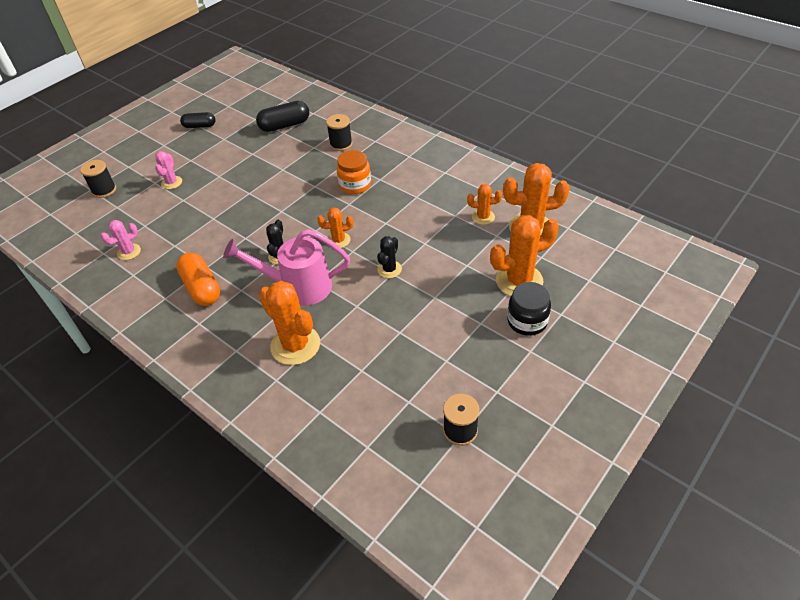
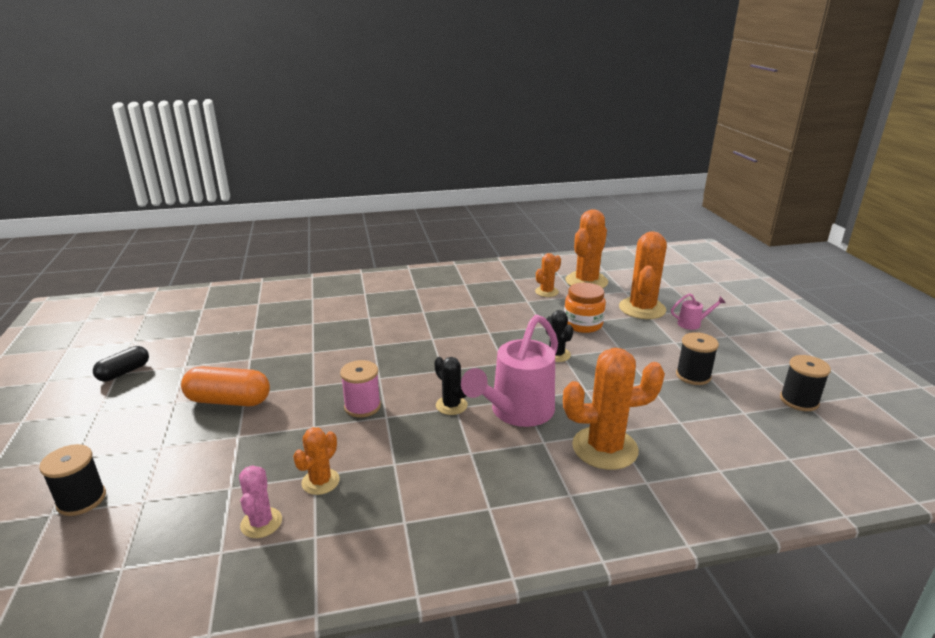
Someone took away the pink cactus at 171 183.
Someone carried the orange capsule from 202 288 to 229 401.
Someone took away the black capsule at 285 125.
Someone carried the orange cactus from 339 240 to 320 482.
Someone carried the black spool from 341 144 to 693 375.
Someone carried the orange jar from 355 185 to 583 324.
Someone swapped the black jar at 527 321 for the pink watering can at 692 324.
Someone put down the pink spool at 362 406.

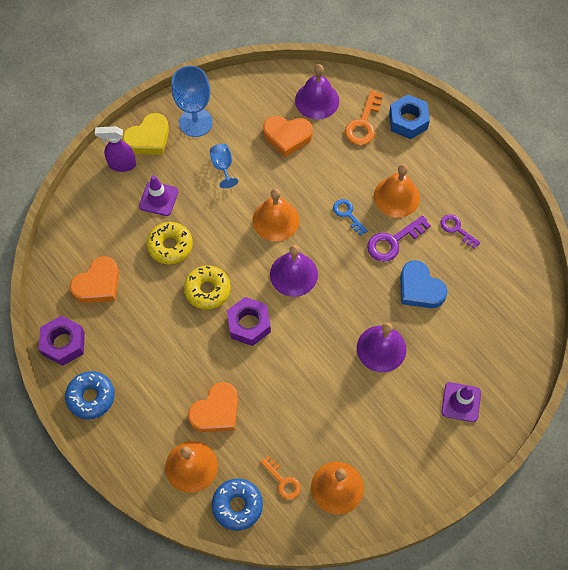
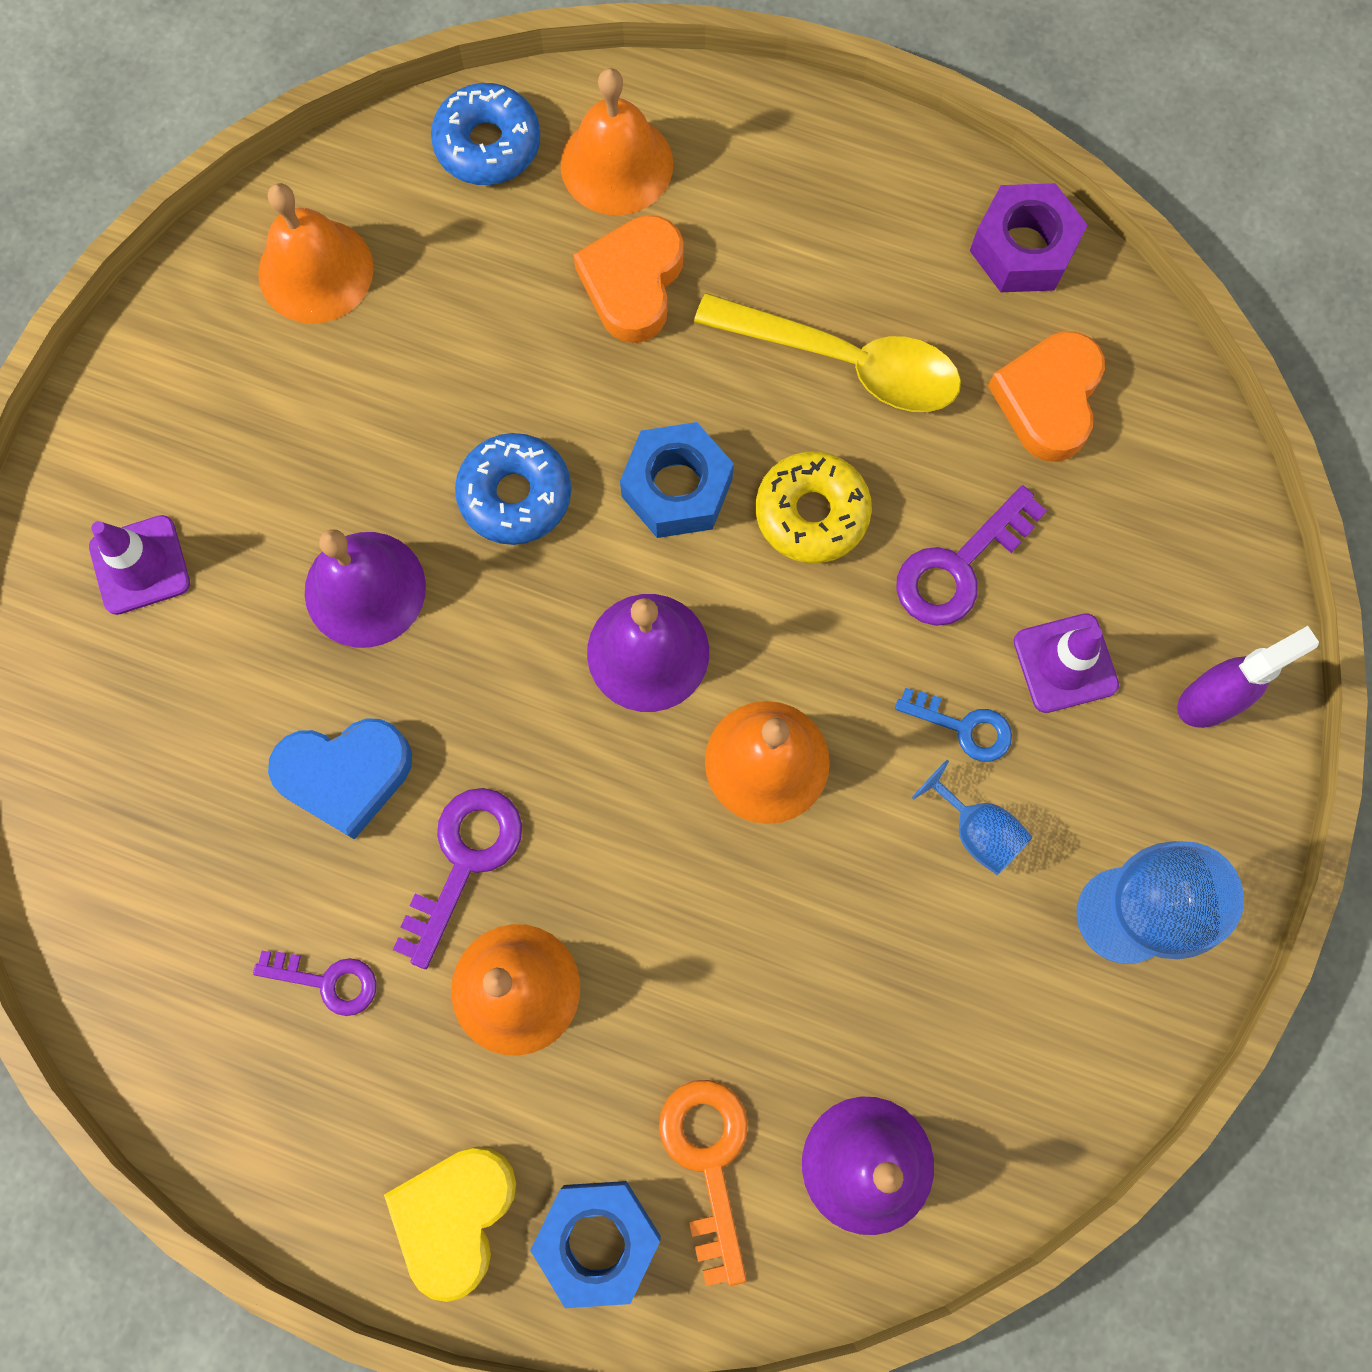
Someone carried the blue donut from 91 397 to 515 495.
Someone carried the yellow heart from 148 138 to 454 1216.
Someone swapped the yellow donut at 170 246 for the purple key at 959 566.
Someone repainted the purple nut at 249 324, which became the blue nut at 677 488.
Someone took away the orange key at 283 481.
Someone took away the orange heart at 287 137.
Someone carried the blue key from 347 214 to 963 727.
Someone rotated the blue heart at 420 288 by 150 degrees clockwise.
Someone put down the yellow spoon at 844 362.

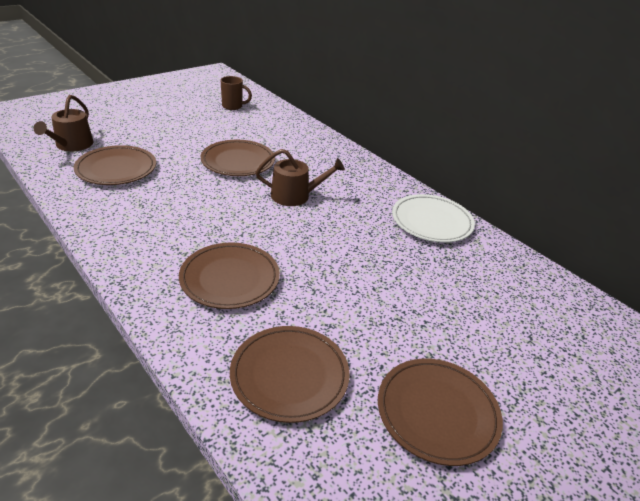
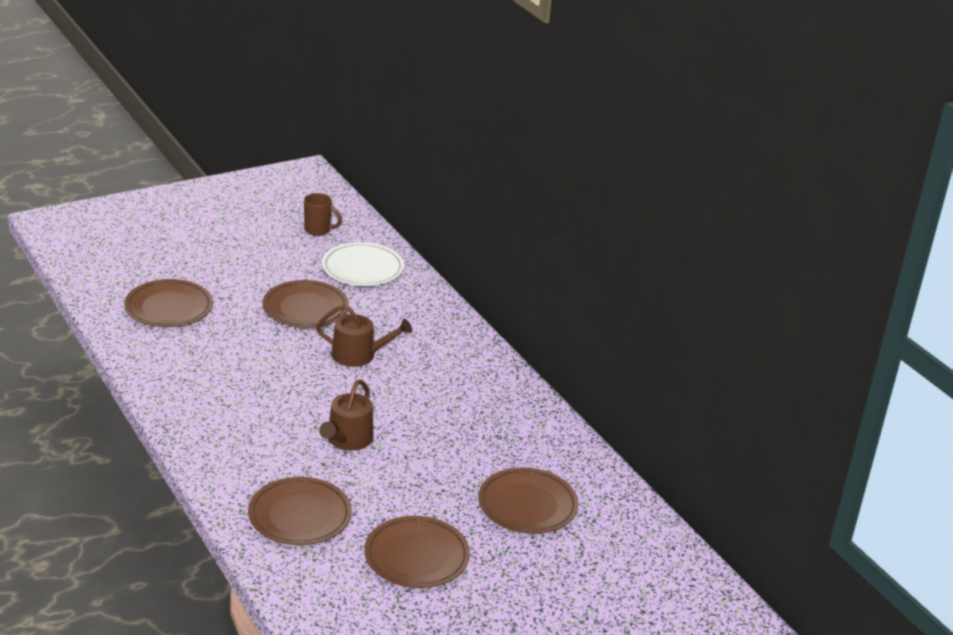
Someone carried the brown watering can from 71 145 to 347 440.
Someone carried the brown plate from 230 278 to 527 505.
Someone carried the white plate from 431 221 to 362 268.

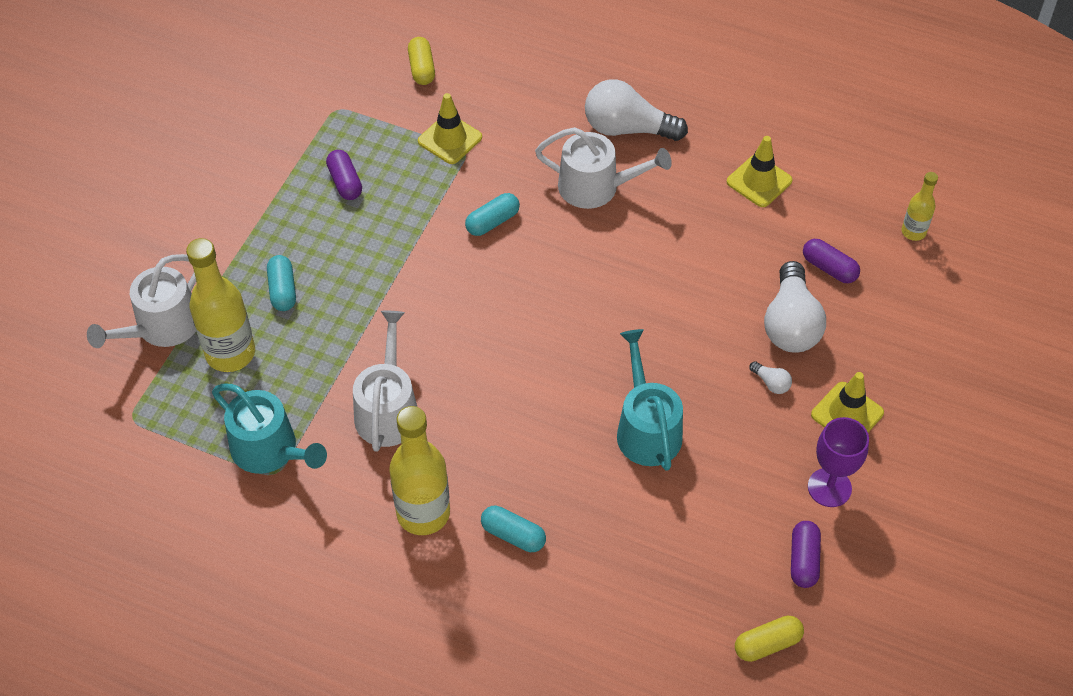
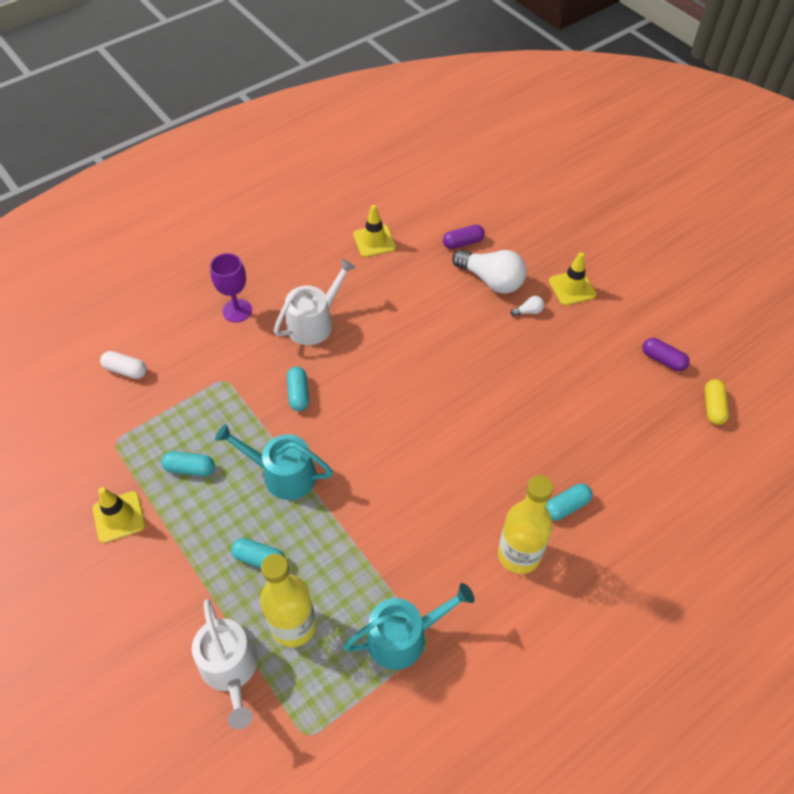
Someone repainted the purple capsule at 345 182, which became the turquoise capsule at 190 468.
Someone took away the white watering can at 388 409.
Someone repainted the yellow capsule at 422 68, which became the white capsule at 126 370.
Someone carried the yellow traffic cone from 450 139 to 119 517.
Someone took away the white light bulb at 627 129.
Someone carried the turquoise watering can from 646 429 to 283 474.
Someone carried the purple goblet from 829 487 to 237 311.
Someone took away the yellow bottle at 913 232.

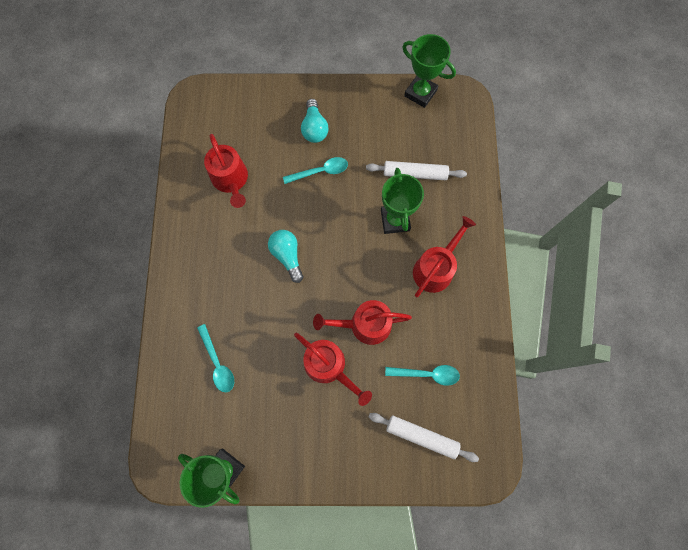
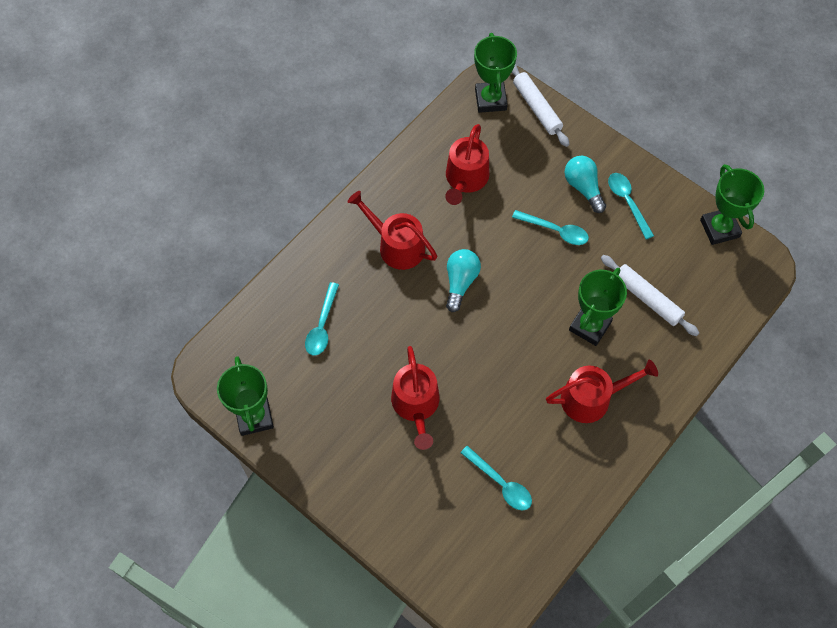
Someone rotated the turquoise light bulb at 314 128 by 120 degrees clockwise.
Someone carried the red watering can from 365 325 to 396 245.
Someone carried the white rolling pin from 421 436 to 537 108.
Someone put down the green trophy at 490 100.
Someone put down the turquoise spoon at 627 202.

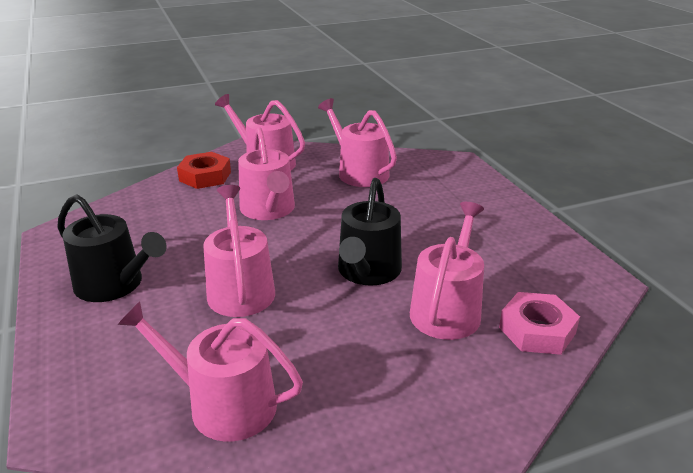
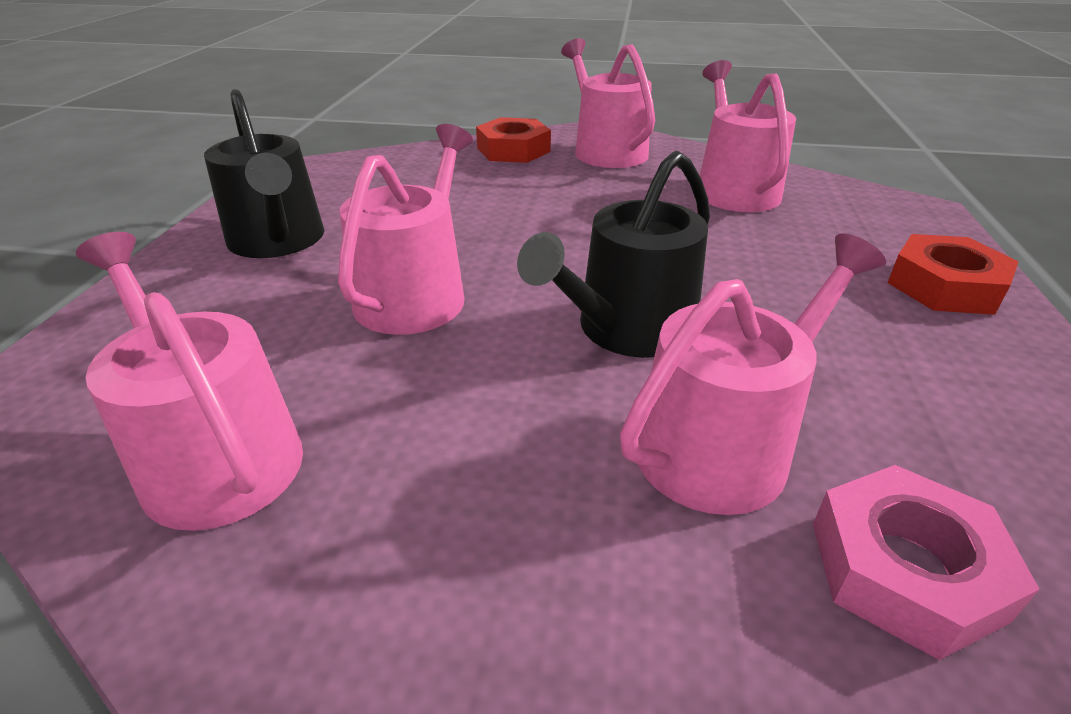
Someone took away the pink watering can at 269 210.
Someone put down the red nut at 945 286.

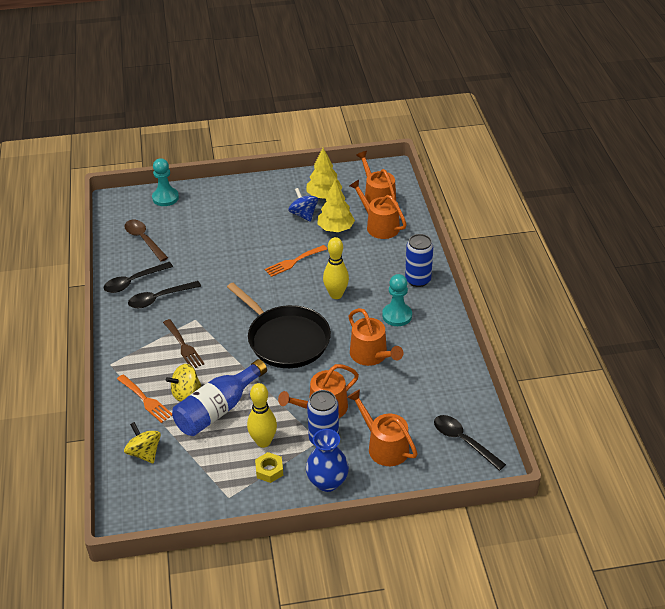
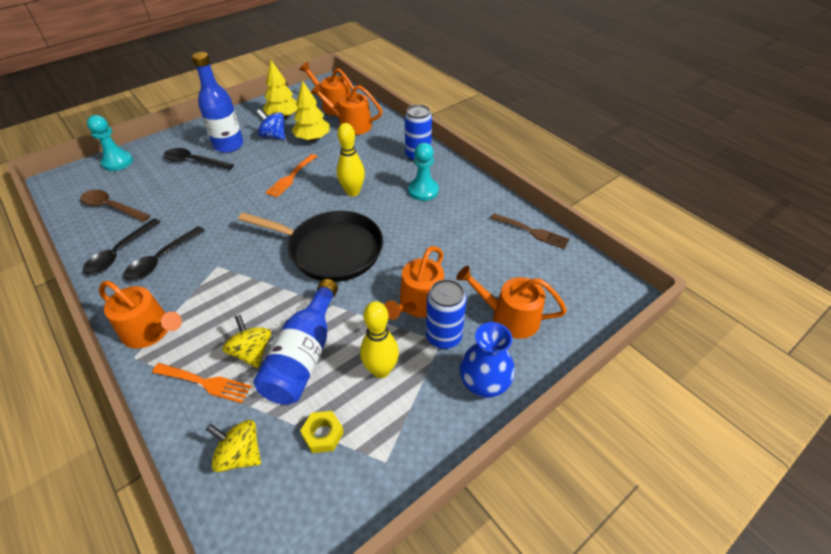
Someone carried the brown fork from 184 346 to 532 232.
Someone rotated the yellow spinning top at 185 392 by 120 degrees clockwise.
Someone carried the yellow nut from 269 470 to 323 434.
Someone carried the orange watering can from 371 355 to 150 331.
Someone carried the black spoon from 463 441 to 194 162.
Someone put down the blue bottle at 228 145.

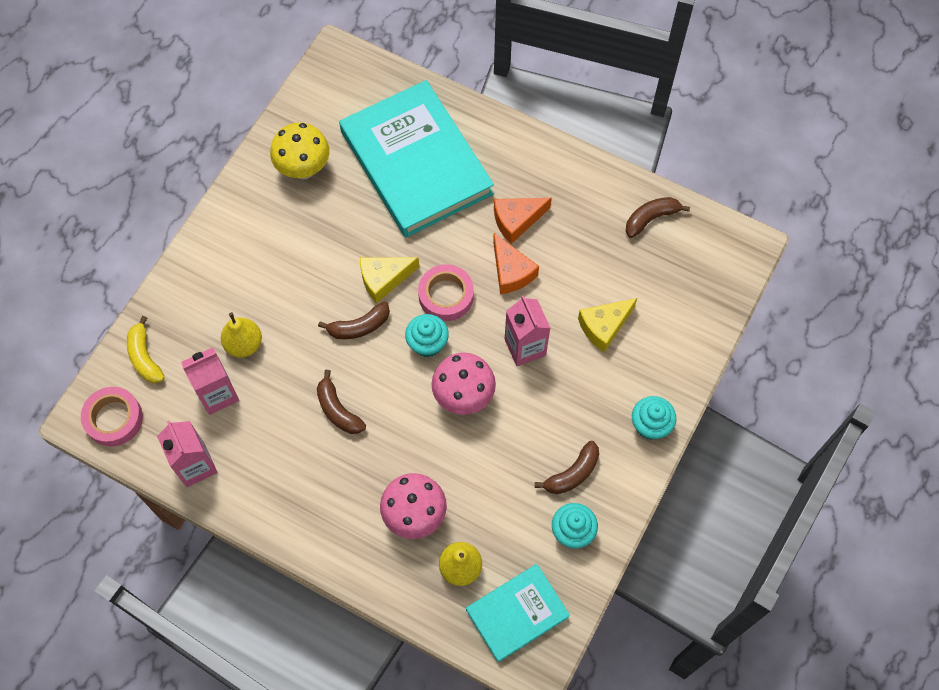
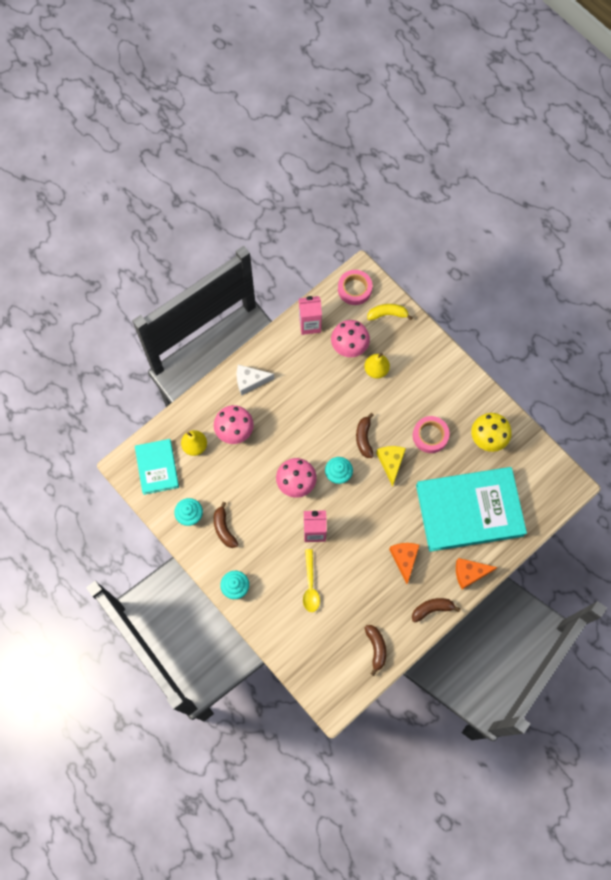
Someone swapped the pink carton at 218 394 for the pink mushroom at 349 347.
Someone carried the brown banana from 338 410 to 432 609.
Someone carried the pink tape from 446 296 to 430 436.
Someone carried the orange cheese from 511 272 to 469 573.
Someone swapped the yellow cheese at 604 326 for the yellow spoon at 310 585.
Someone put down the white cheese at 250 381.

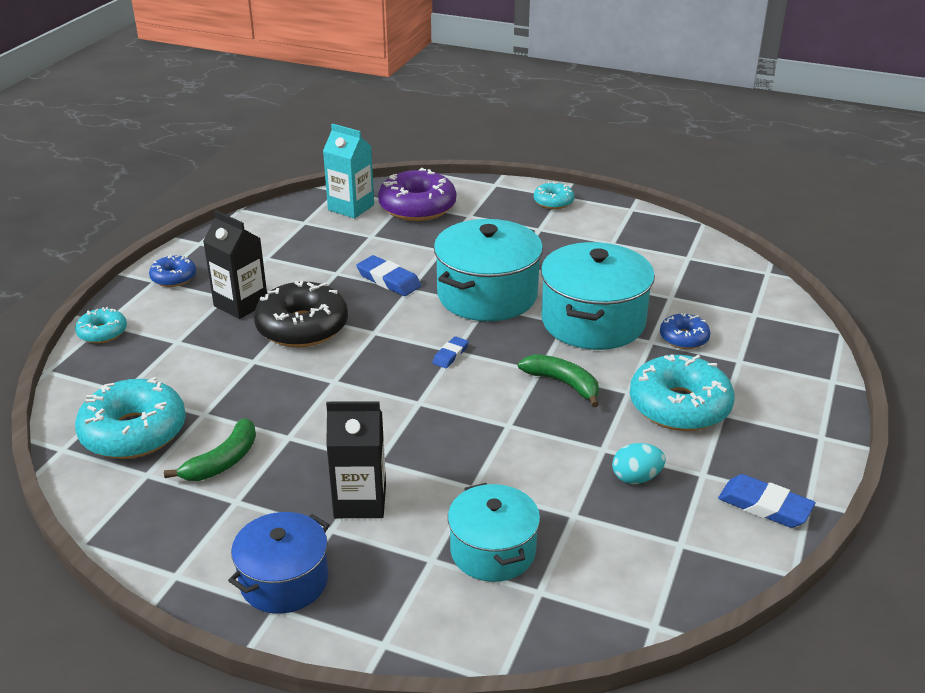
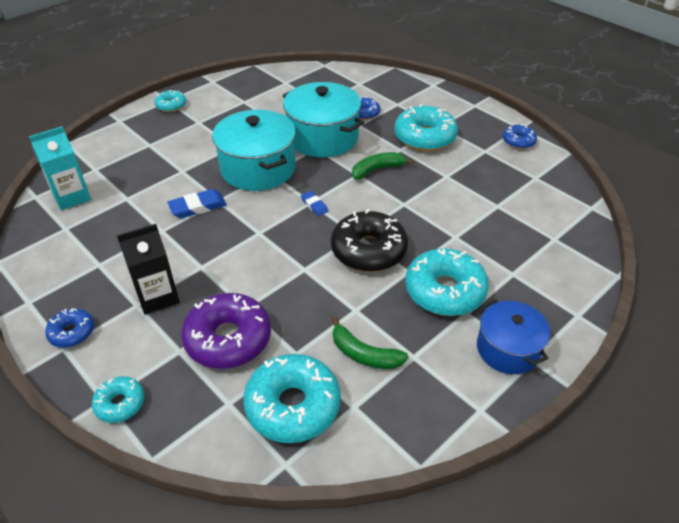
Someone rotated the green banana at 223 461 by 150 degrees clockwise.
Someone carried the black donut from 302 327 to 368 250.
Someone swapped the black carton at 360 501 for the turquoise donut at 445 291.
Someone carried the purple donut from 417 207 to 228 339.
Someone took away the turquoise pot at 493 551.
Someone took away the turquoise egg at 636 478.
Someone swapped the blue eraser at 765 506 for the blue donut at 518 141.

